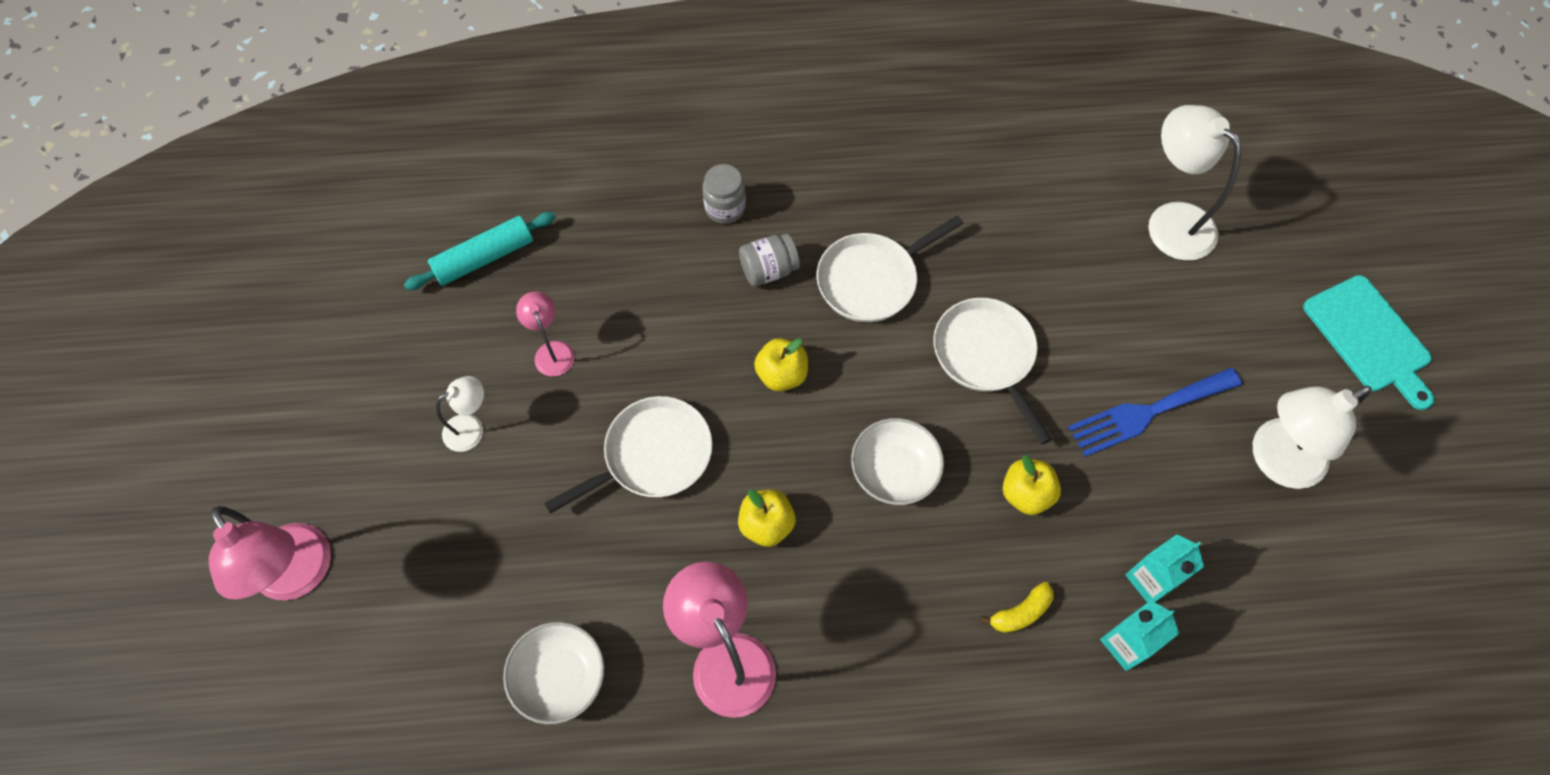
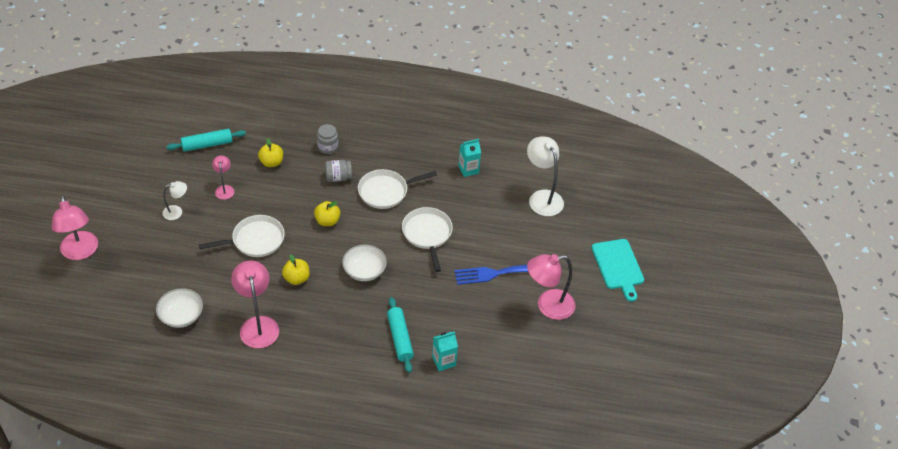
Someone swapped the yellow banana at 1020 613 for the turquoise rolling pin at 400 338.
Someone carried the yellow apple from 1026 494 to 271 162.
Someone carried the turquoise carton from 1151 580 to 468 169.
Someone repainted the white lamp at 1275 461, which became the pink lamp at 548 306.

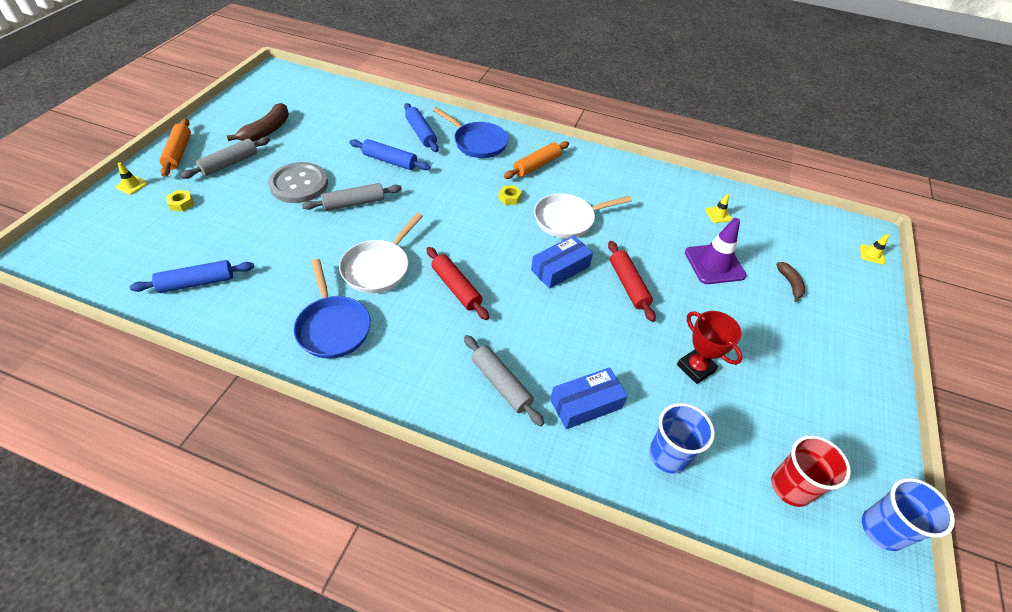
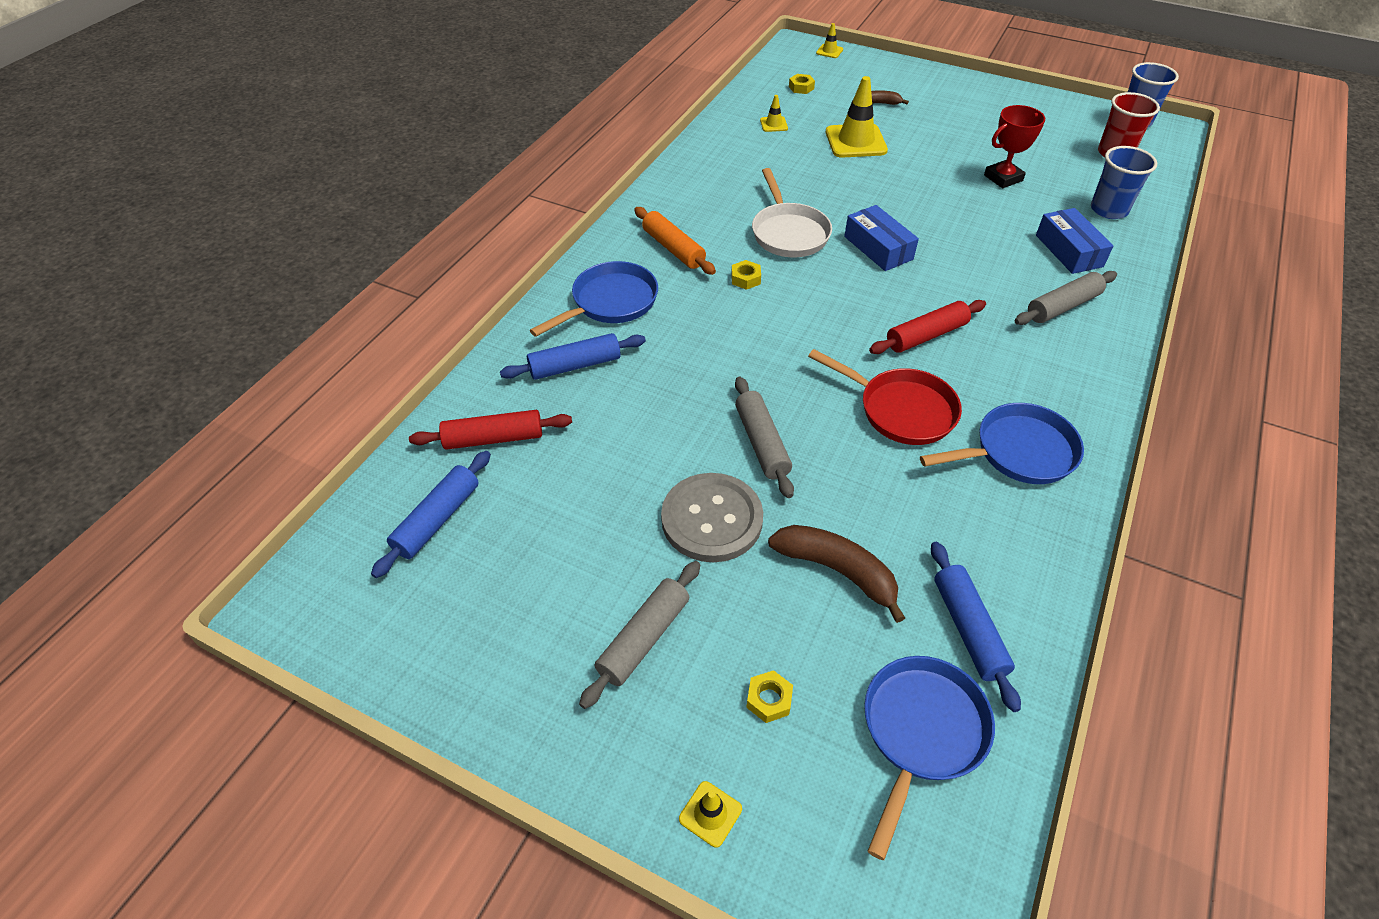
Someone took away the orange rolling pin at 178 152.
Someone rotated the grey rolling pin at 229 164 by 75 degrees clockwise.
Someone carried the brown banana from 267 130 to 837 570.
Someone repainted the white pan at 378 267, which became the red pan at 901 410.
Someone carried the blue rolling pin from 390 161 to 437 519.
Someone carried the red rolling pin from 628 285 to 493 438.
Someone repainted the purple traffic cone at 714 264, which became the yellow traffic cone at 855 141.
Someone put down the yellow nut at 801 88.
Someone put down the blue pan at 921 732.

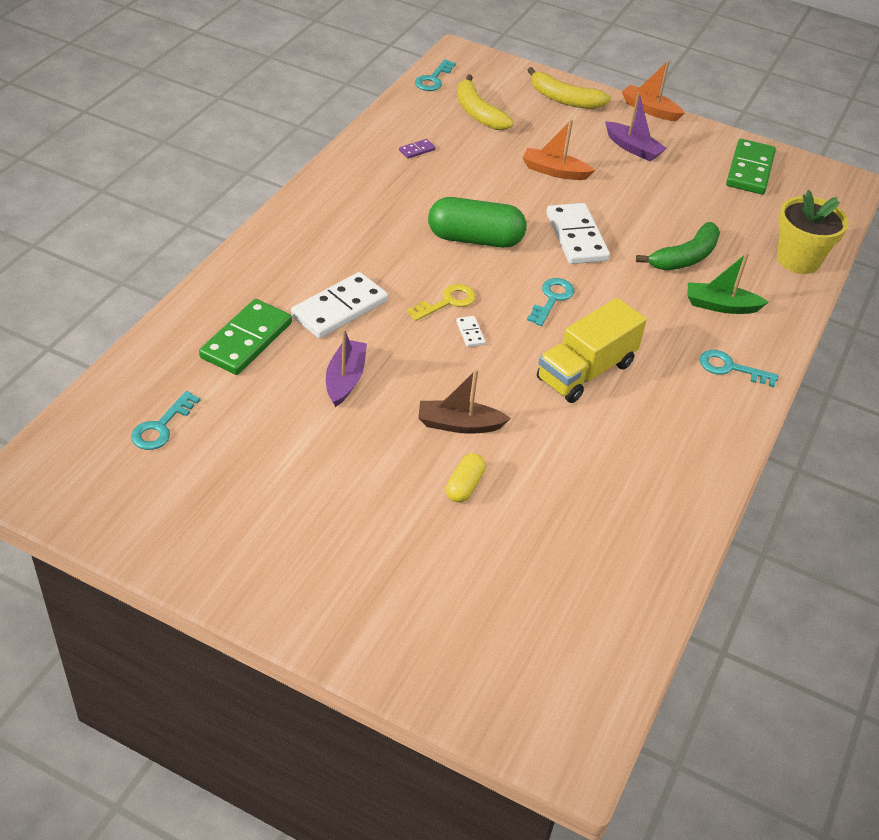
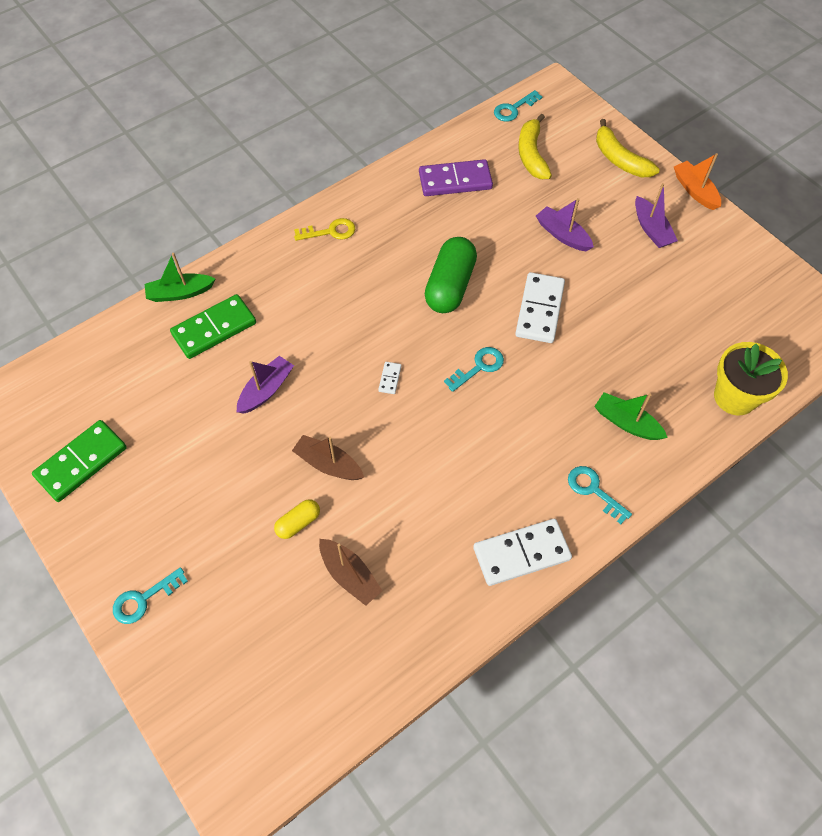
Someone carried the turquoise key from 161 426 to 144 599.
Someone carried the white domino from 340 309 to 521 553.
Someone scaled the purple domino at 417 150 by 2.33.
Someone carried the yellow key from 447 302 to 330 231.
Someone rotated the green capsule at 475 239 by 75 degrees clockwise.
Someone repainted the orange boat at 554 171, which became the purple boat at 562 235.
Someone took away the yellow truck at 586 371.
Someone took away the green banana at 685 257.
Someone carried the green domino from 749 170 to 81 462.
Someone put down the green boat at 180 293.
Someone put down the brown boat at 350 575.

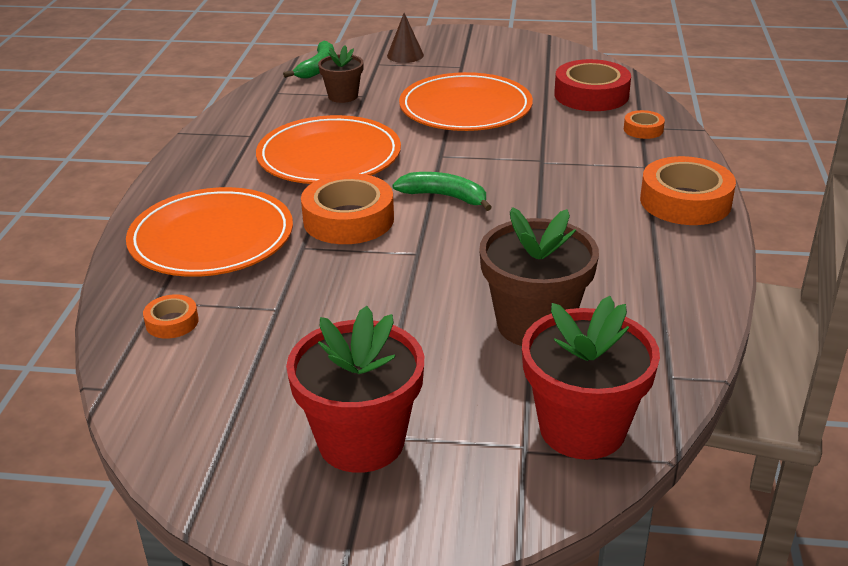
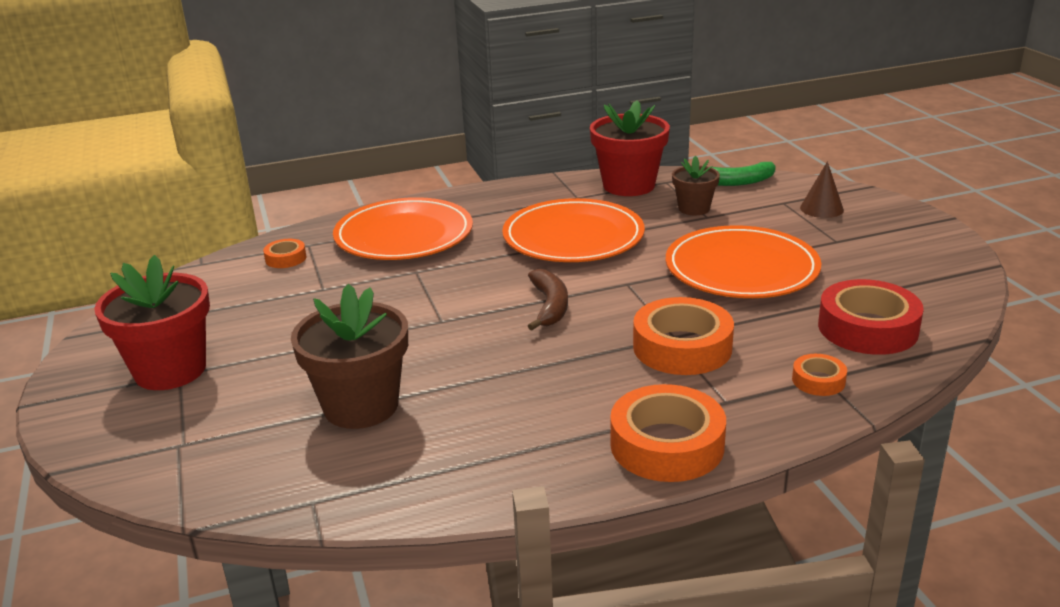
Someone carried the orange tape from 348 219 to 682 347.
Someone repainted the green banana at 444 197, which became the brown banana at 550 306.
Someone carried the red flower pot from 582 429 to 629 185.

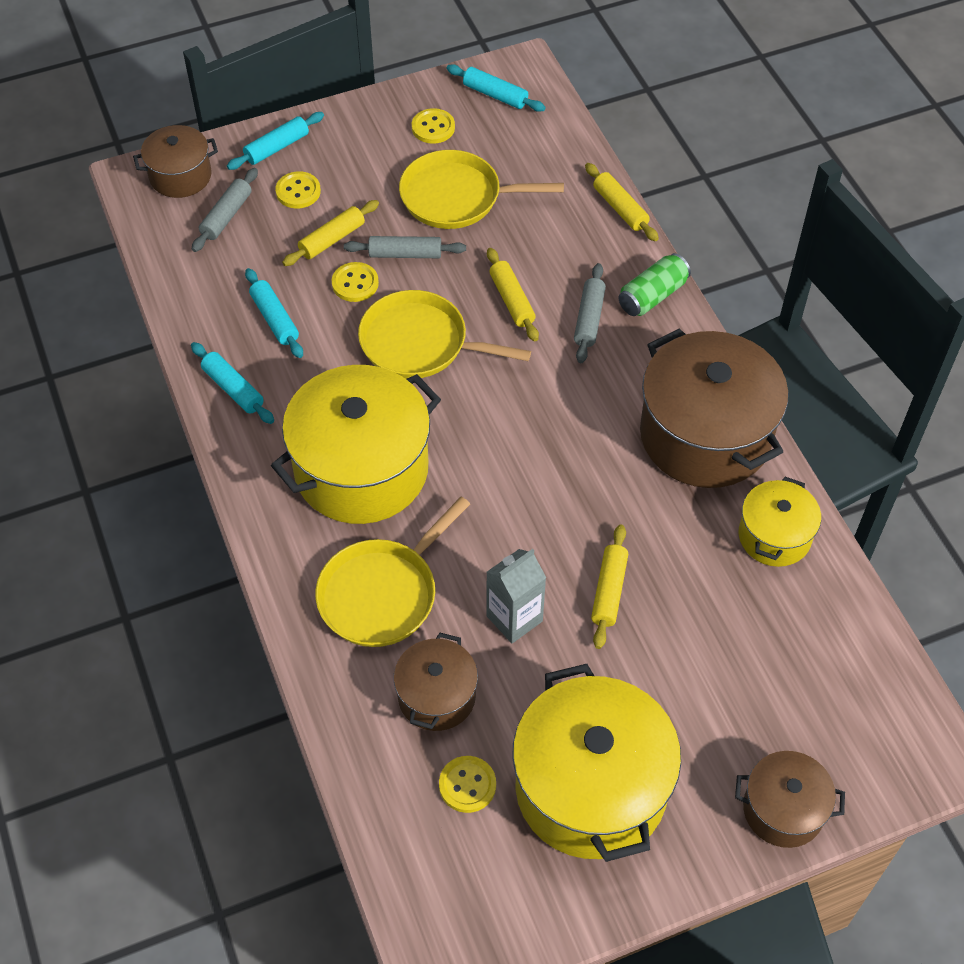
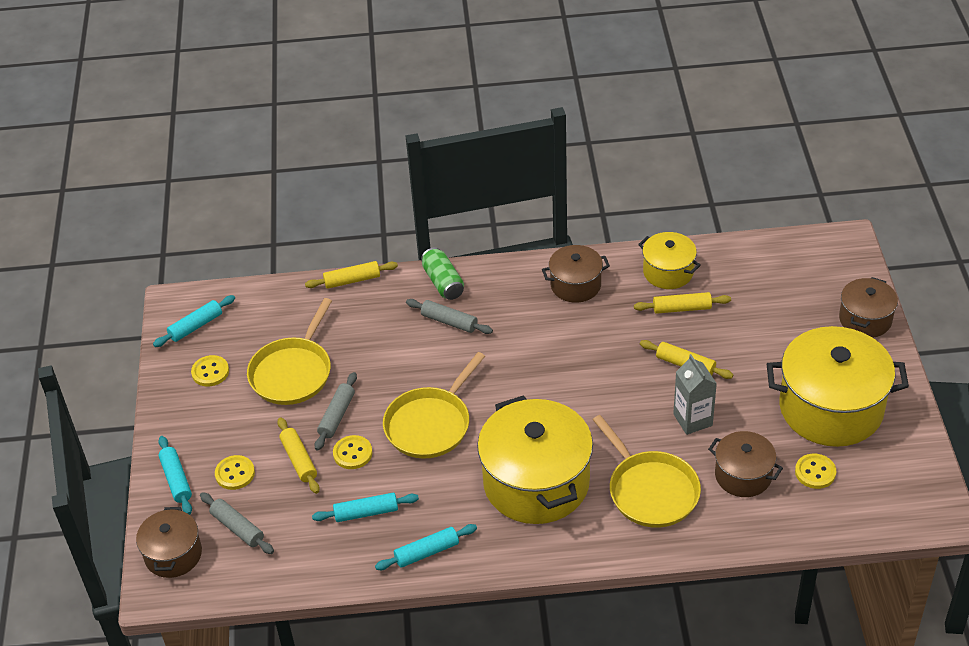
Someone carried the yellow rolling pin from 511 300 to 682 308.
Someone scaled the brown pot at 705 435 by 0.53.

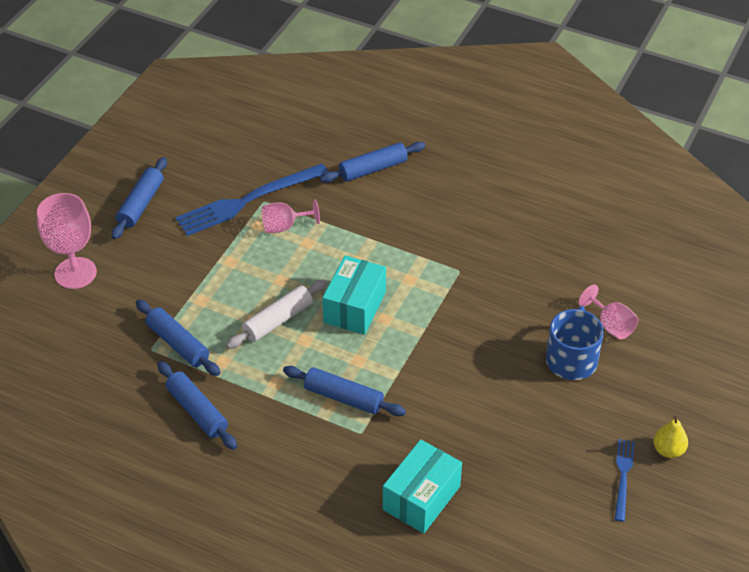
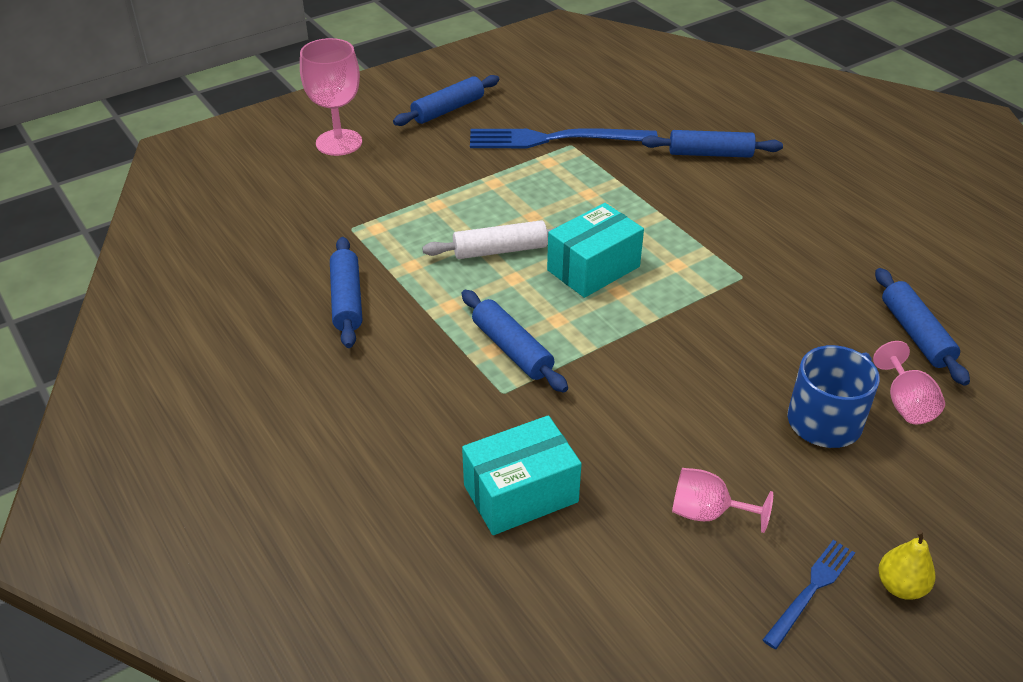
Someone carried the blue rolling pin from 178 344 to 915 334.
Someone carried the pink goblet from 284 226 to 707 513.

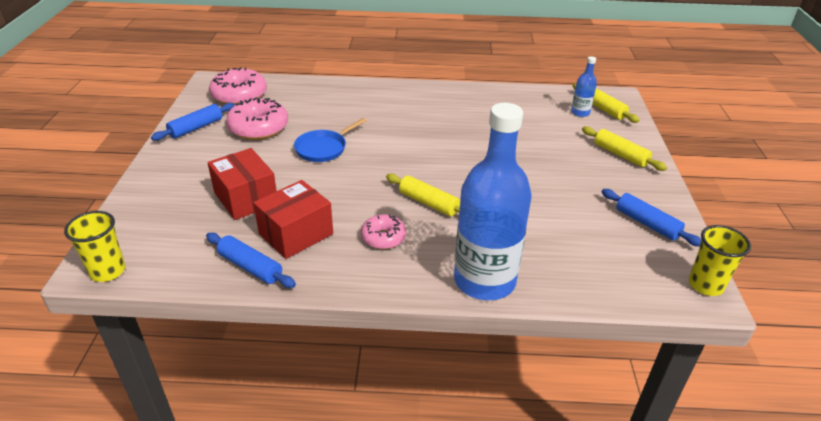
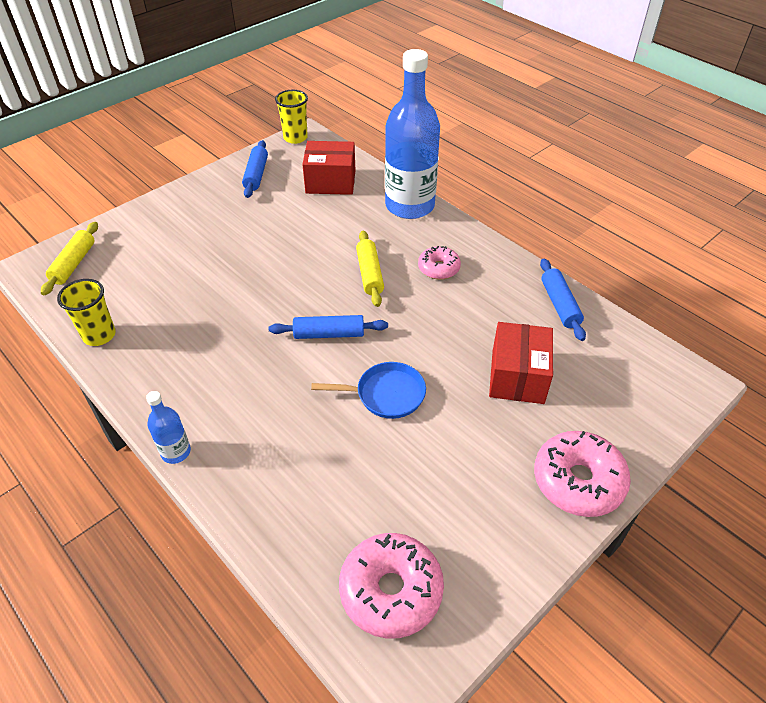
Someone carried the yellow cup from 108 271 to 99 335.
Someone carried the blue rolling pin from 196 128 to 329 334.
Someone carried the pink donut from 258 128 to 578 481.
Someone carried the red box from 296 234 to 330 182.
Someone carried the blue bottle from 580 112 to 176 452.
Someone took away the yellow rolling pin at 620 155.

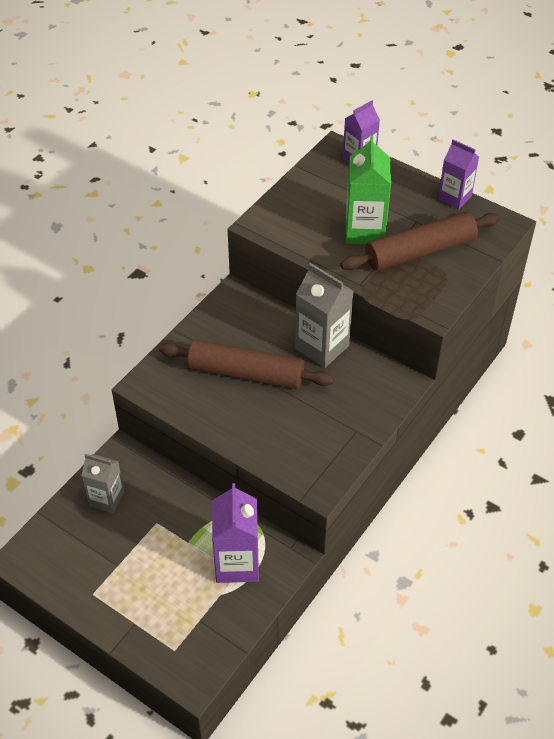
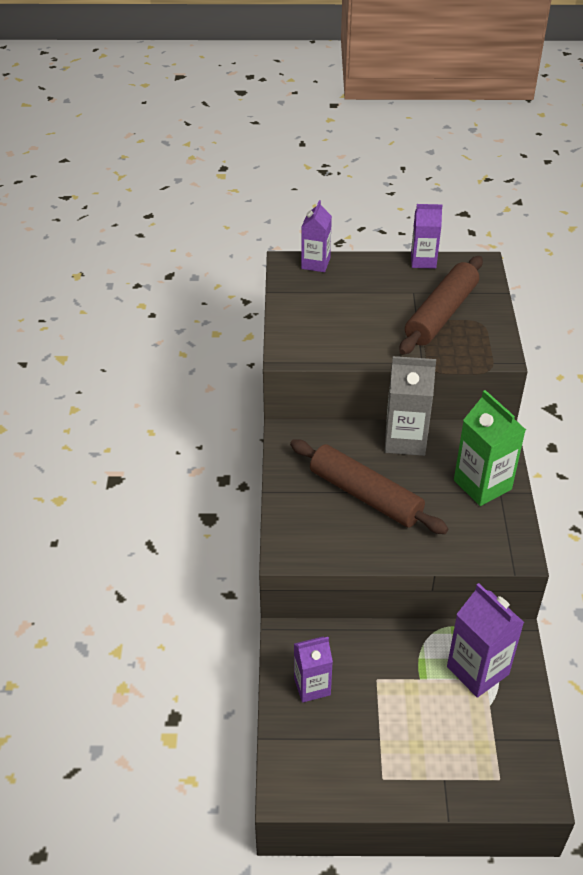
Someone repainted the grey carton at 106 499, which became the purple carton at 312 686.
Someone rotated the brown rolling pin at 245 373 by 60 degrees clockwise.
Someone carried the green carton from 365 231 to 482 485.

